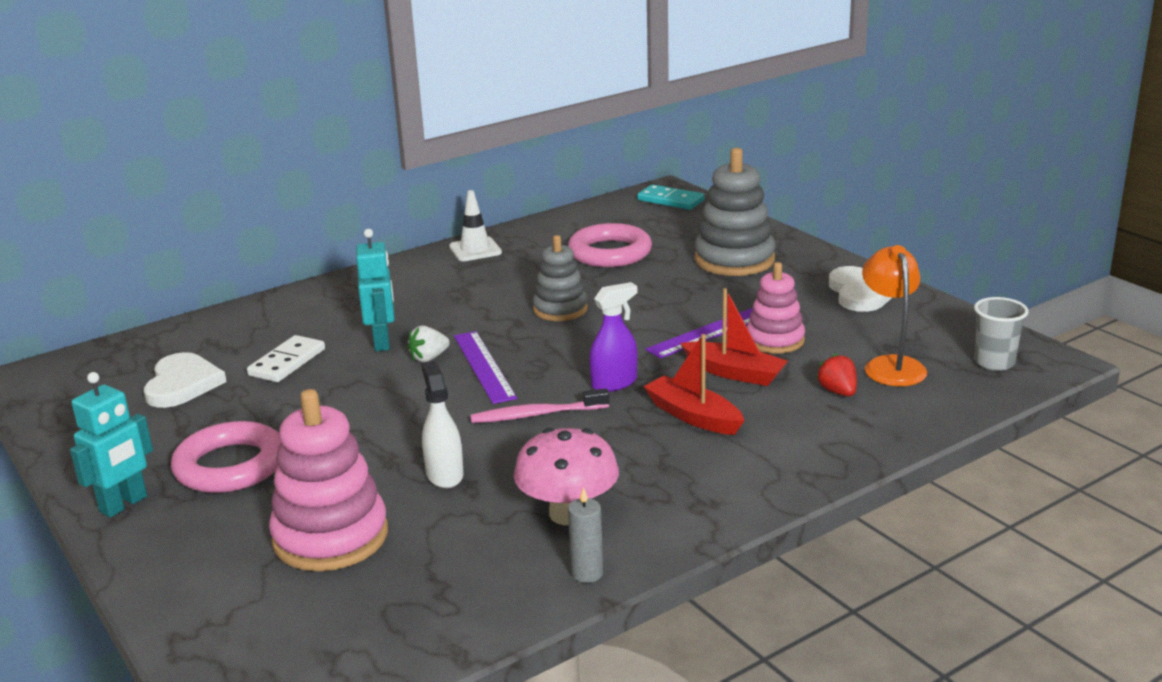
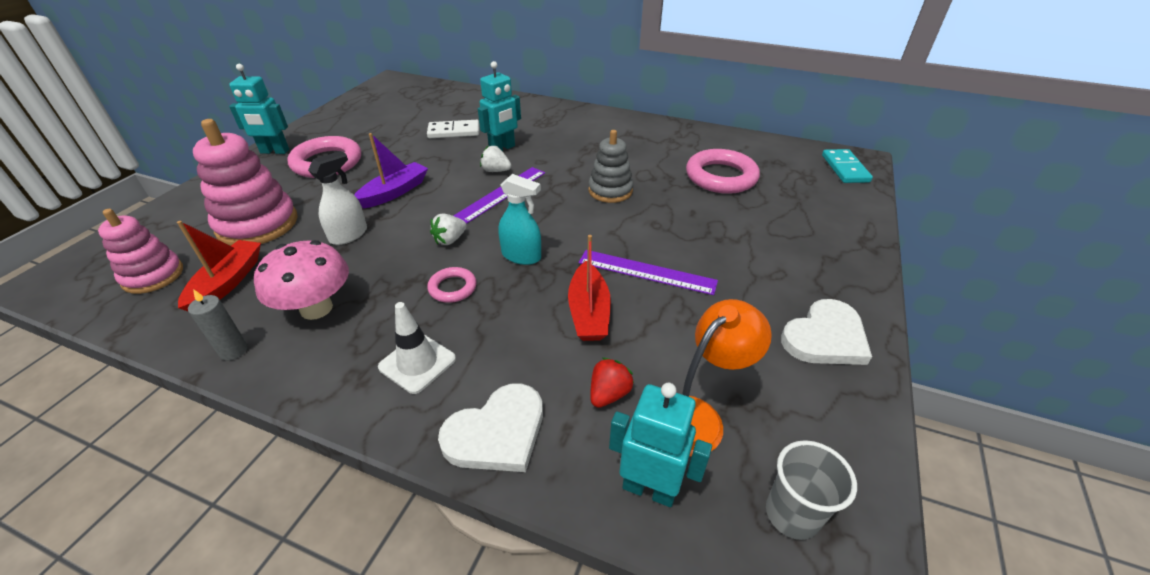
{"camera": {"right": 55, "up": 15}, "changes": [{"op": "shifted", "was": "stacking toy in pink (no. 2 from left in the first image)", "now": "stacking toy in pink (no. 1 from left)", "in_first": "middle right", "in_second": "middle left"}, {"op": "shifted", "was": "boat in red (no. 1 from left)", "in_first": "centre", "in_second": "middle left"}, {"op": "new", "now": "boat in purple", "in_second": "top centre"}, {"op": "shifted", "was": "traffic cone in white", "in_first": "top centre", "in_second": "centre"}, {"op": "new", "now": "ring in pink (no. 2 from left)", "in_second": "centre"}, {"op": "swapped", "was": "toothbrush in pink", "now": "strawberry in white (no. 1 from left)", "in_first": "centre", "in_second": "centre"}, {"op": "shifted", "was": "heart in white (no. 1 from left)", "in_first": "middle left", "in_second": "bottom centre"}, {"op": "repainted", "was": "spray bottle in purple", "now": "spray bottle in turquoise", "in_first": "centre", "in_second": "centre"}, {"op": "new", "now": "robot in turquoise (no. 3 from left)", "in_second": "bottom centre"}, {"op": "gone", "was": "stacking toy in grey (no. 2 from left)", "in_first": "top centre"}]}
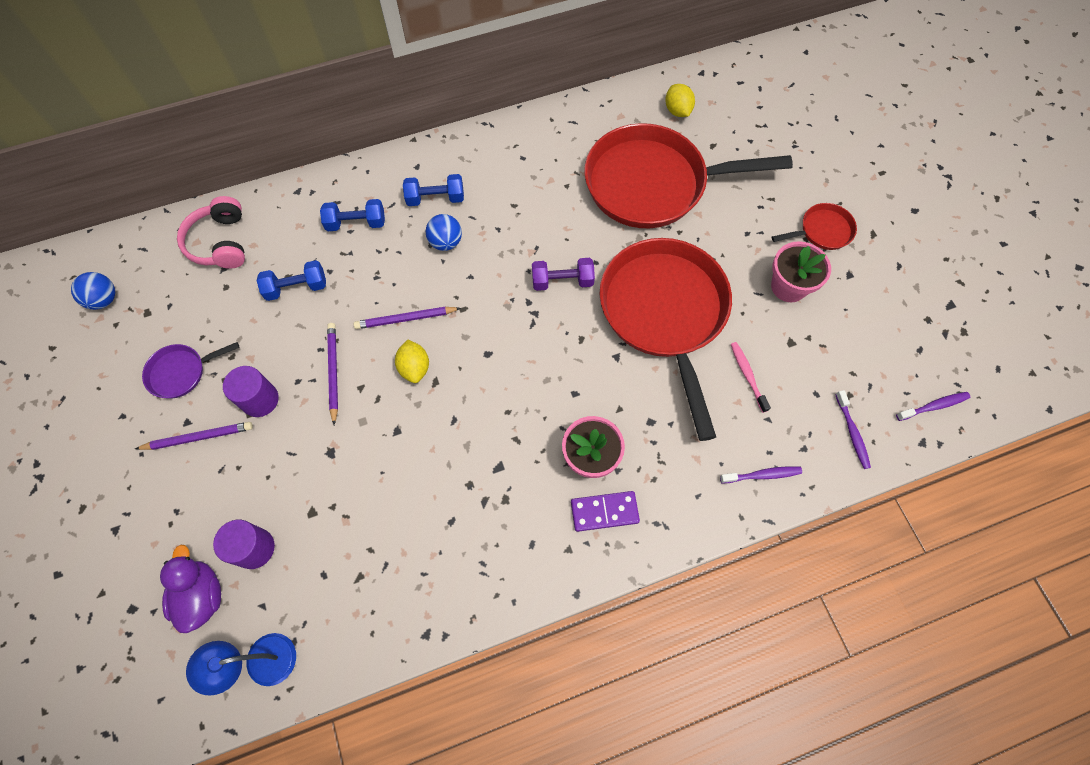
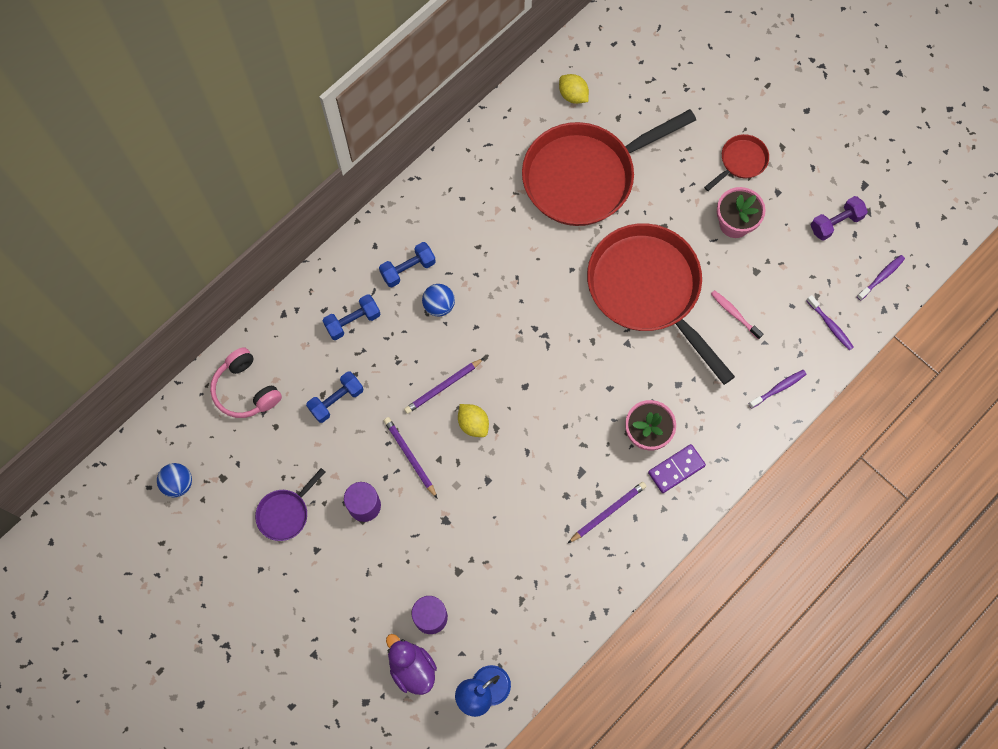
{"camera": {"right": -25, "up": 5}, "changes": [{"op": "shifted", "was": "pencil in purple (no. 1 from left in the first image)", "now": "pencil in purple (no. 3 from left)", "in_first": "middle left", "in_second": "bottom centre"}, {"op": "shifted", "was": "dumbbell in purple", "in_first": "centre", "in_second": "top right"}]}
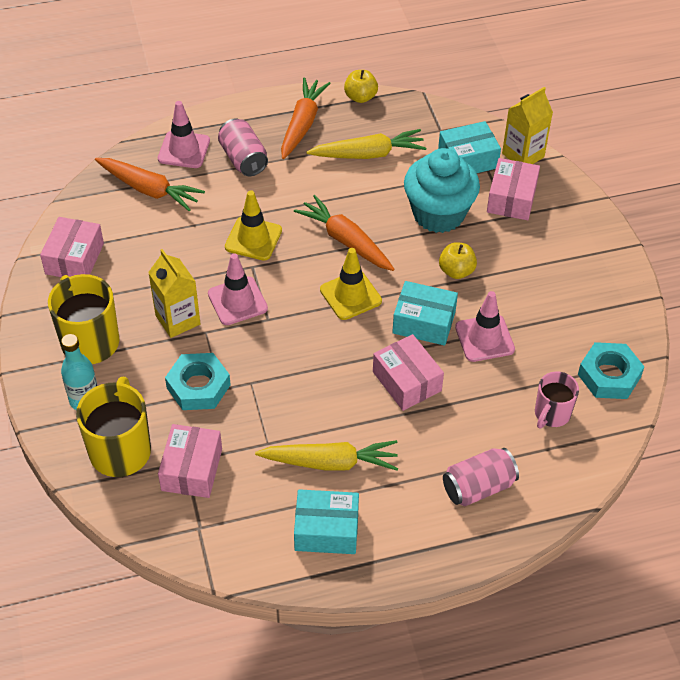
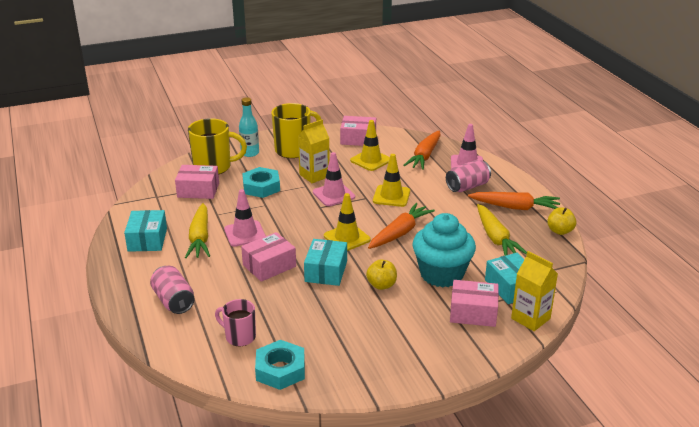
{"camera": {"right": 85, "up": -20}, "changes": [{"op": "shifted", "was": "traffic cone in pink (no. 3 from left in the first image)", "now": "traffic cone in pink (no. 1 from left)", "in_first": "middle right", "in_second": "centre"}, {"op": "new", "now": "traffic cone in yellow (no. 2 from left)", "in_second": "centre"}]}
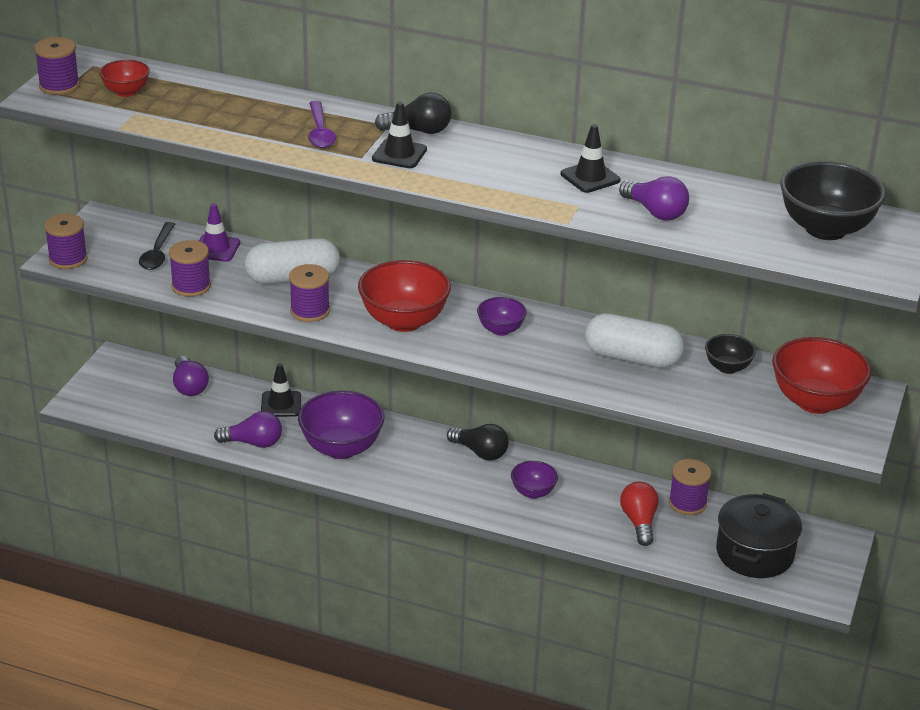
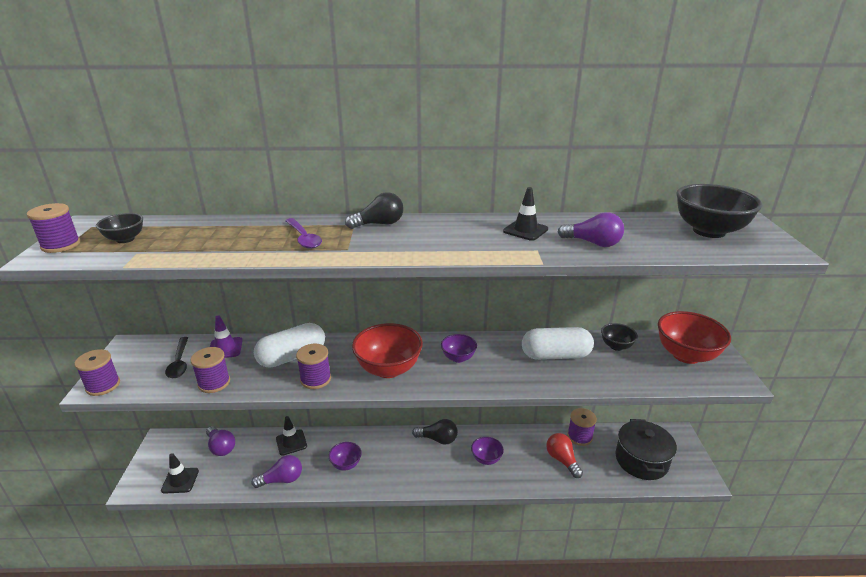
{"camera": {"right": -20, "up": -5}, "changes": [{"op": "repainted", "was": "bowl in red (no. 1 from left)", "now": "bowl in black (no. 1 from left)", "in_first": "top left", "in_second": "middle left"}, {"op": "shifted", "was": "traffic cone in black (no. 2 from left in the first image)", "now": "traffic cone in black (no. 1 from left)", "in_first": "top centre", "in_second": "bottom left"}, {"op": "scaled", "was": "bowl in purple (no. 1 from left)", "in_first": "centre", "in_second": "bottom centre", "ratio": 0.54}]}
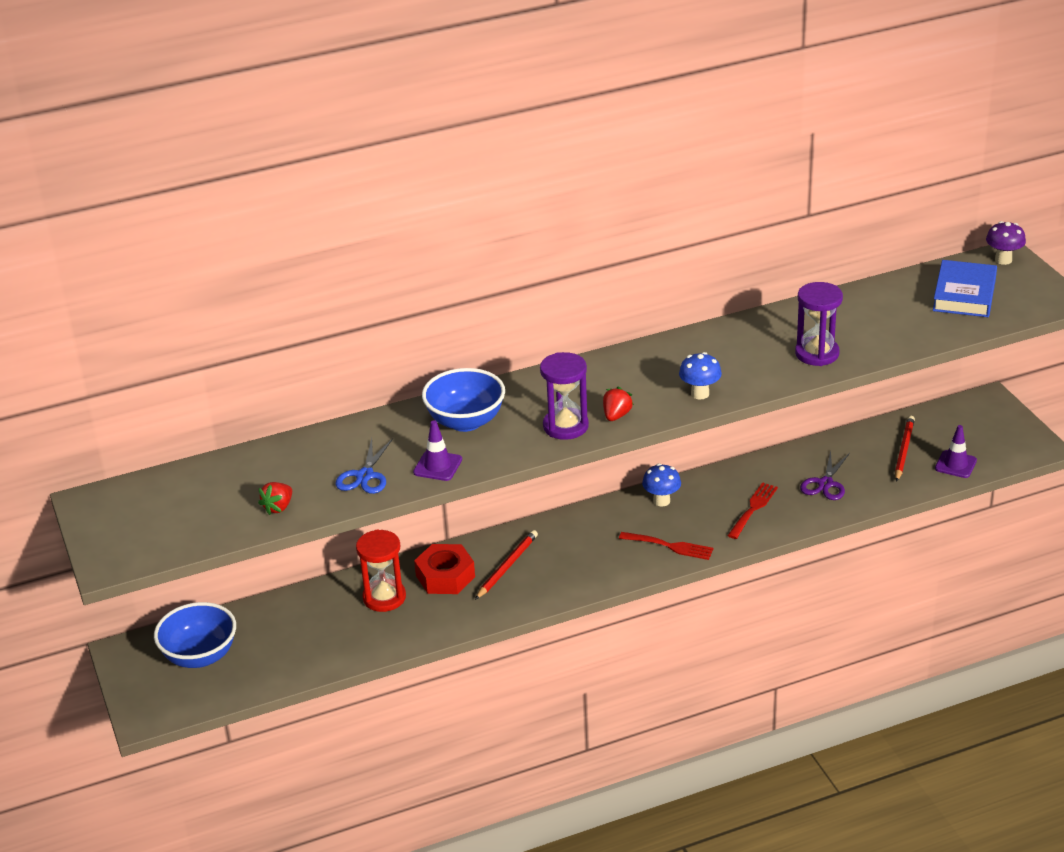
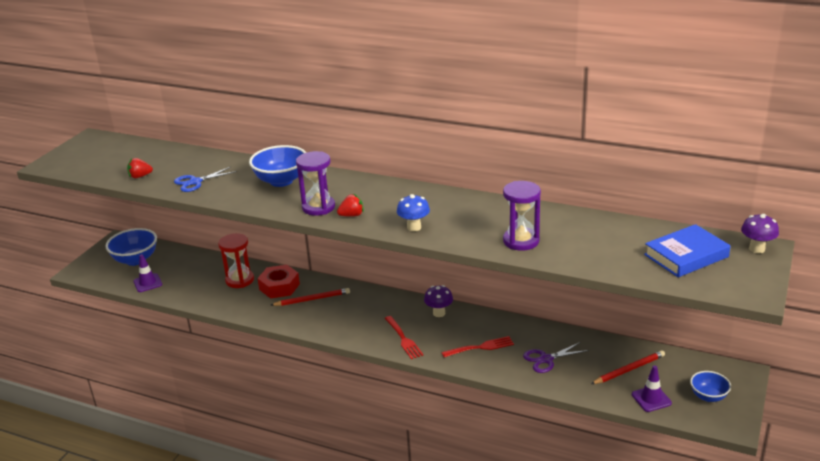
{"camera": {"right": 45, "up": -5}, "changes": [{"op": "shifted", "was": "traffic cone in purple (no. 1 from left)", "in_first": "centre", "in_second": "middle left"}, {"op": "repainted", "was": "mushroom in blue (no. 1 from left)", "now": "mushroom in purple (no. 1 from left)", "in_first": "centre", "in_second": "centre"}, {"op": "new", "now": "bowl in blue (no. 3 from left)", "in_second": "bottom right"}]}
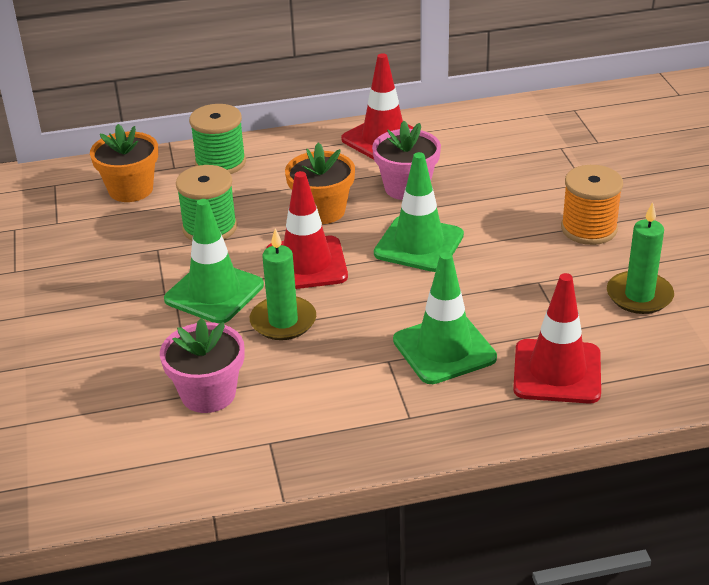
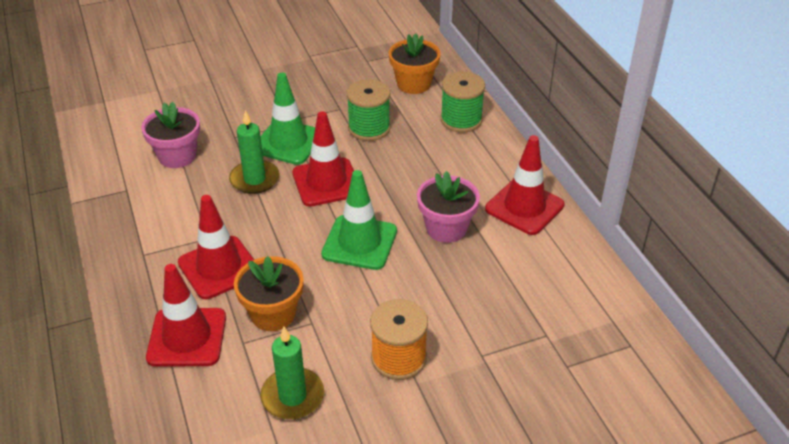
{"camera": {"right": 80, "up": 5}, "changes": [{"op": "repainted", "was": "traffic cone in green (no. 3 from left)", "now": "traffic cone in red (no. 2 from left)", "in_first": "centre", "in_second": "middle left"}, {"op": "shifted", "was": "flower pot in orange (no. 2 from left in the first image)", "now": "flower pot in orange (no. 1 from left)", "in_first": "top centre", "in_second": "centre"}]}
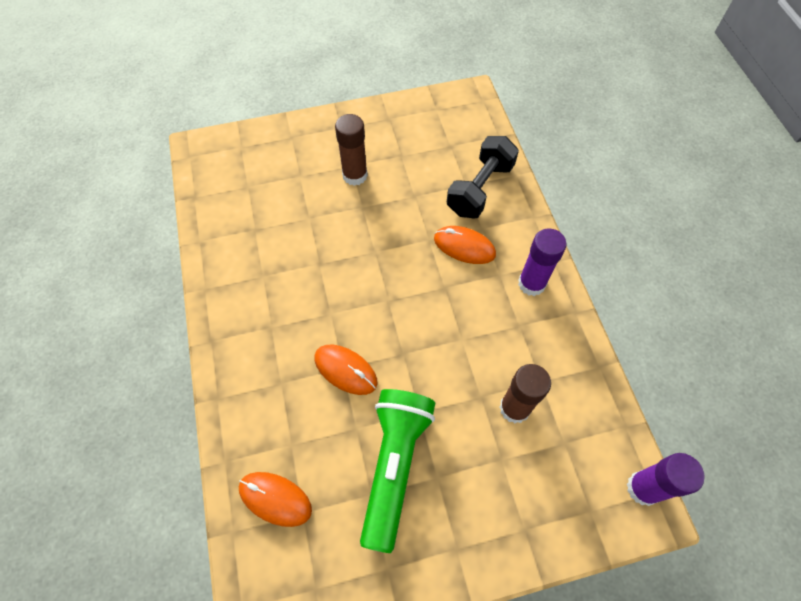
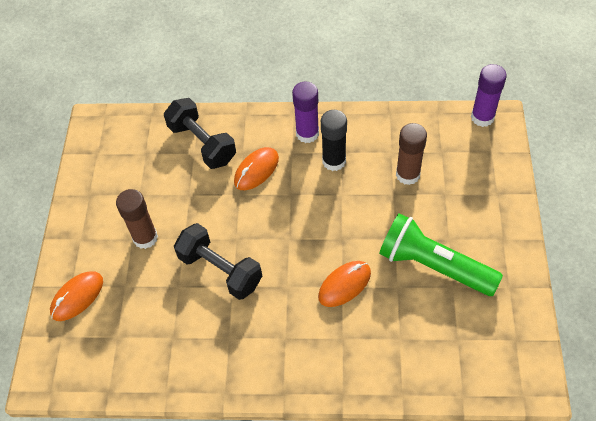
{"camera": {"right": -70, "up": -5}, "changes": [{"op": "shifted", "was": "mouse in orange (no. 1 from left)", "in_first": "bottom centre", "in_second": "bottom left"}, {"op": "new", "now": "dumbbell in black (no. 2 from left)", "in_second": "centre"}, {"op": "new", "now": "glue stick in black", "in_second": "top centre"}]}
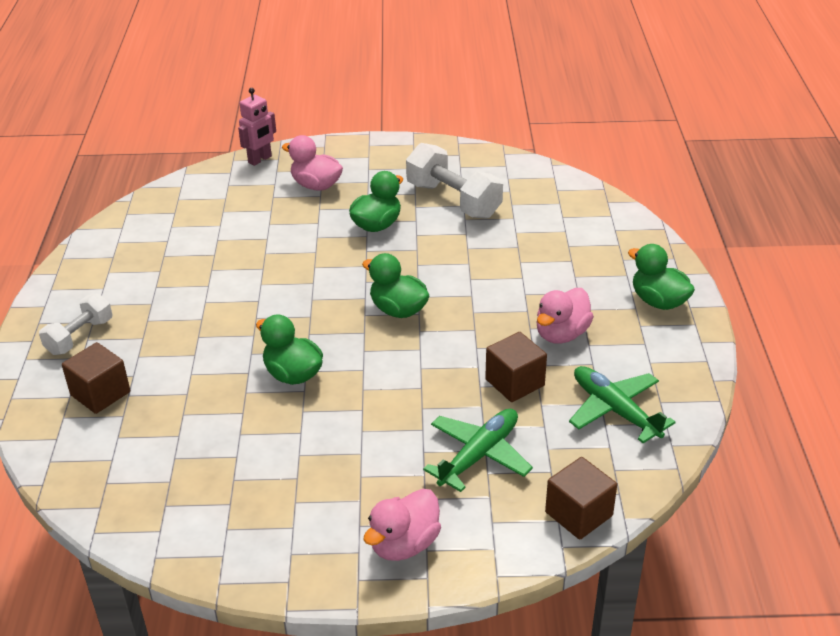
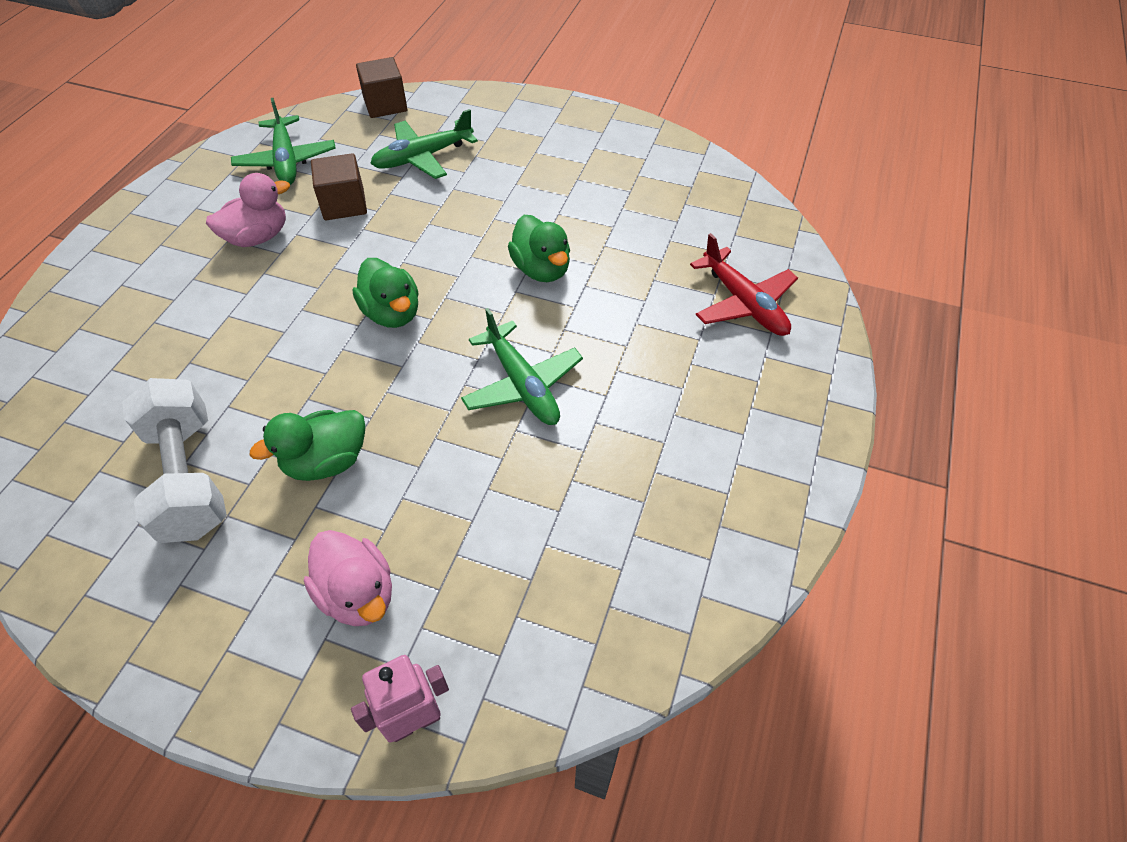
{"camera": {"right": -160, "up": 15}, "changes": [{"op": "new", "now": "plane in green (no. 3 from left)", "in_second": "centre"}, {"op": "swapped", "was": "cube in brown (no. 1 from left)", "now": "plane in red", "in_first": "middle left", "in_second": "centre"}, {"op": "gone", "was": "dumbbell in white (no. 1 from left)", "in_first": "middle left"}, {"op": "gone", "was": "duck in pink (no. 2 from left)", "in_first": "bottom centre"}, {"op": "gone", "was": "duck in green (no. 4 from left)", "in_first": "middle right"}]}
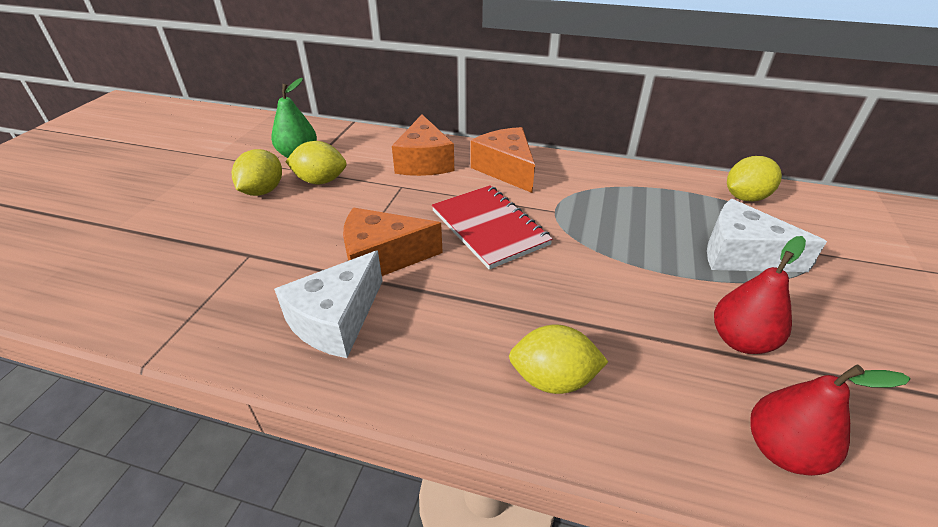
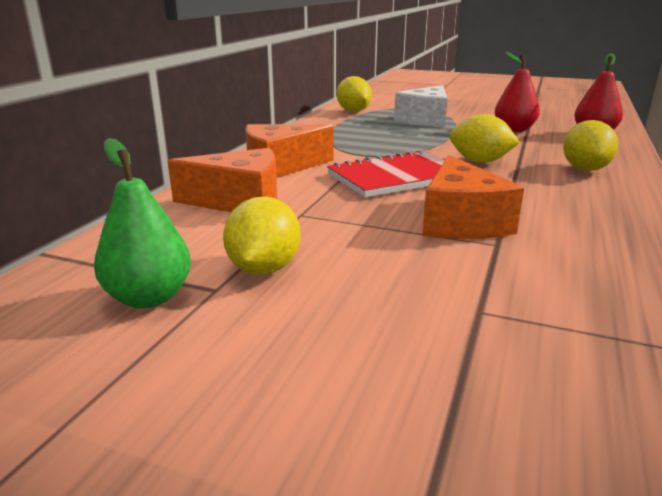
{"camera": {"right": -85, "up": -15}, "changes": [{"op": "shifted", "was": "lemon in yellow (no. 1 from left in the first image)", "now": "lemon in yellow (no. 3 from left)", "in_first": "top left", "in_second": "top right"}, {"op": "gone", "was": "cheese in white (no. 1 from left)", "in_first": "centre"}]}
